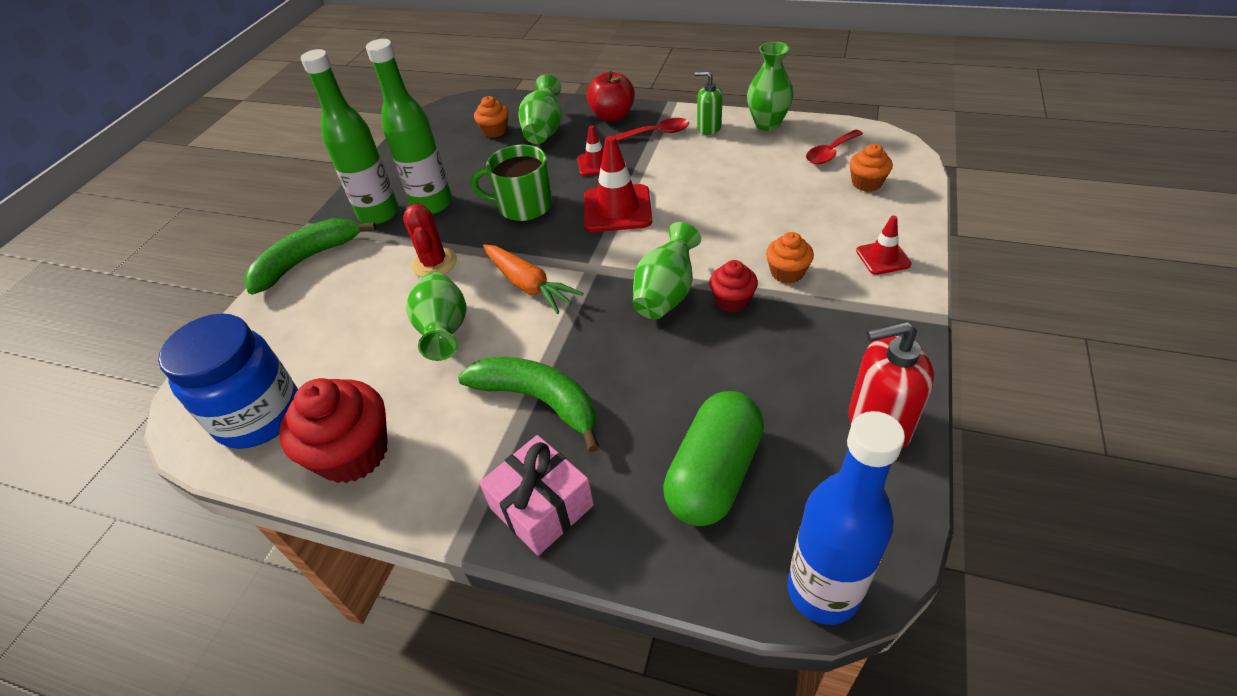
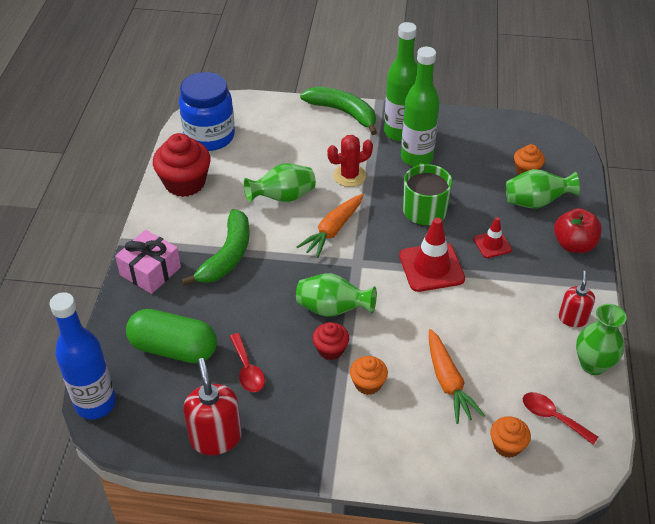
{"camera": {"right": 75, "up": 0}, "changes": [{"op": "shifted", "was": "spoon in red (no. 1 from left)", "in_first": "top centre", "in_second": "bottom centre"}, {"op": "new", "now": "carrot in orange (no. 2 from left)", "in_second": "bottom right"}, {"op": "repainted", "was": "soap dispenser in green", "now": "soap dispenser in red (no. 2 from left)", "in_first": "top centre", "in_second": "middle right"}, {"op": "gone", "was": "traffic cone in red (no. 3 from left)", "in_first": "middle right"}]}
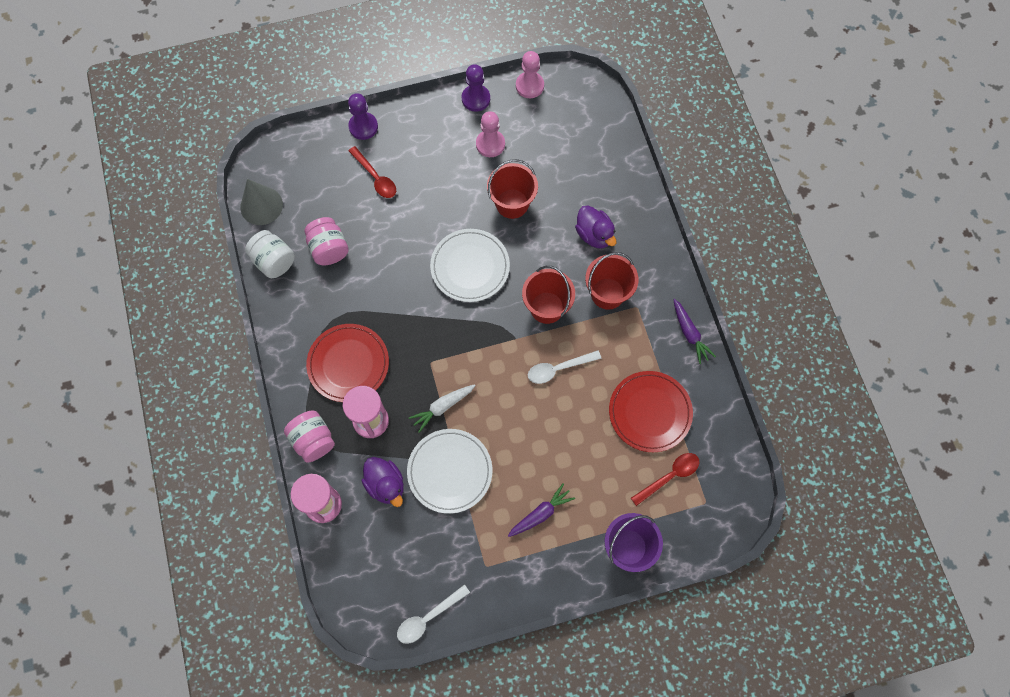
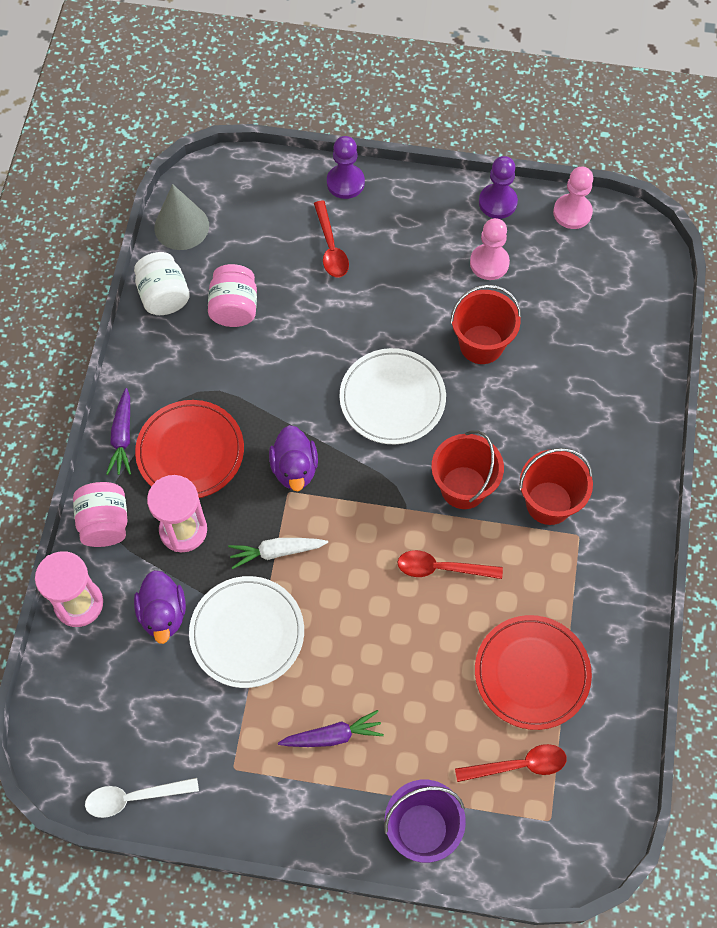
{"camera": {"right": 25, "up": -5}, "changes": [{"op": "shifted", "was": "carrot in purple (no. 2 from left in the first image)", "now": "carrot in purple (no. 1 from left)", "in_first": "middle right", "in_second": "middle left"}, {"op": "shifted", "was": "duck in purple (no. 2 from left)", "in_first": "top centre", "in_second": "centre"}, {"op": "repainted", "was": "spoon in white (no. 2 from left)", "now": "spoon in red (no. 2 from left)", "in_first": "centre", "in_second": "centre"}]}
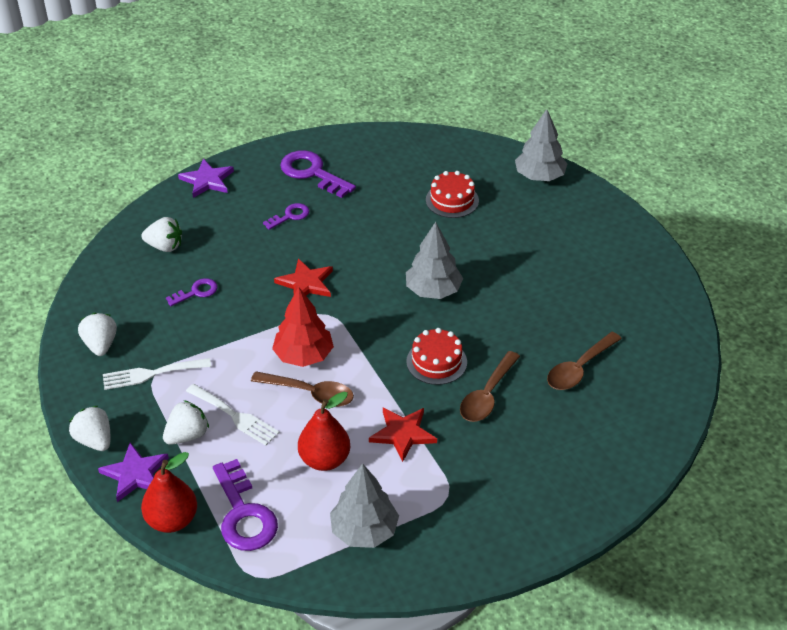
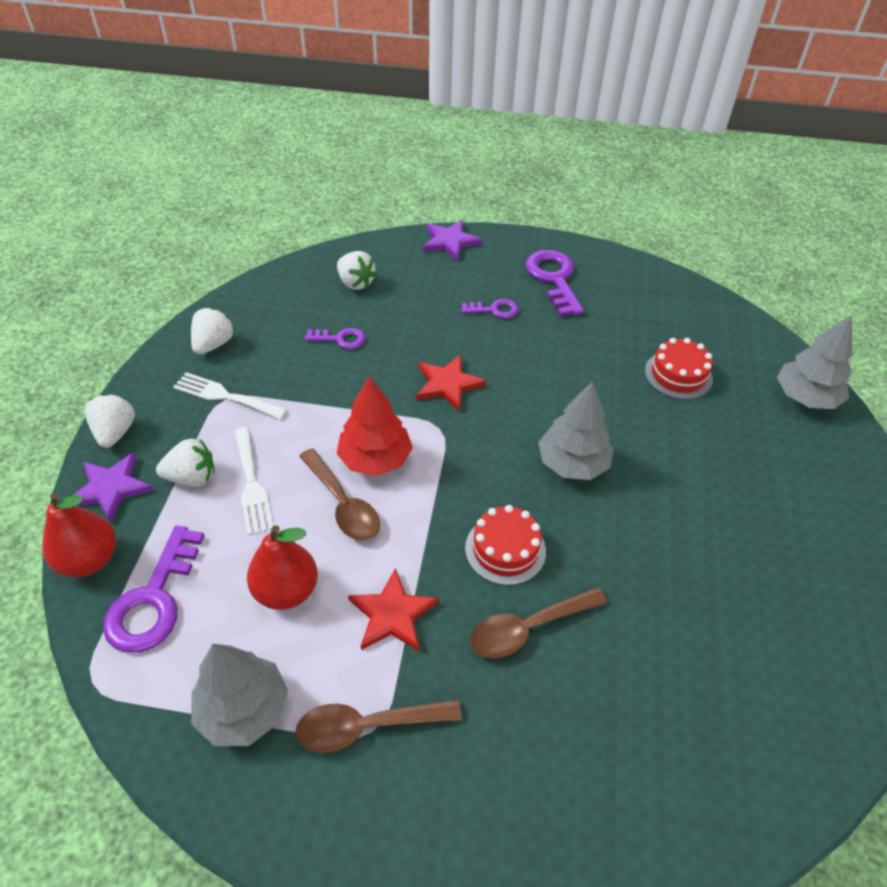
{"camera": {"right": 35, "up": 5}, "changes": [{"op": "shifted", "was": "spoon in brown (no. 3 from left in the first image)", "now": "spoon in brown (no. 2 from left)", "in_first": "middle right", "in_second": "bottom centre"}]}
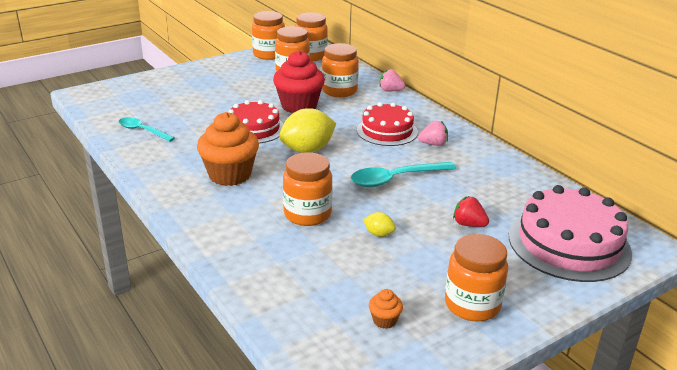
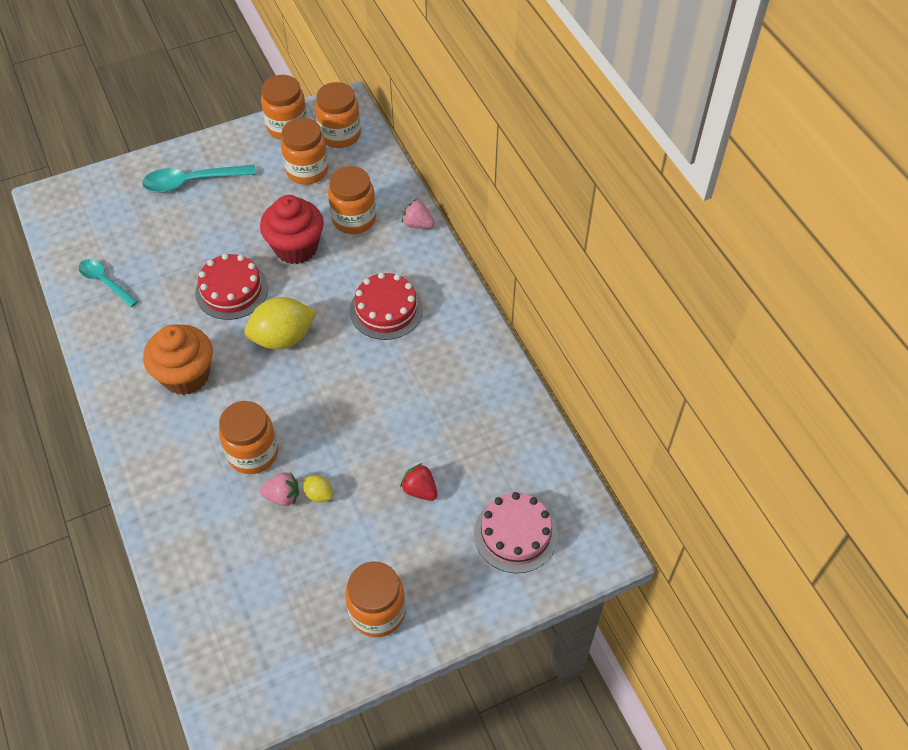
{"camera": {"right": 10, "up": 25}, "changes": [{"op": "shifted", "was": "spoon in turquoise (no. 2 from left)", "in_first": "centre", "in_second": "top left"}, {"op": "shifted", "was": "strawberry in pink (no. 2 from left in the first image)", "now": "strawberry in pink (no. 1 from left)", "in_first": "centre", "in_second": "middle left"}, {"op": "scaled", "was": "cake in pink", "in_first": "middle right", "in_second": "bottom centre", "ratio": 0.65}, {"op": "gone", "was": "cupcake in orange (no. 2 from left)", "in_first": "bottom centre"}]}
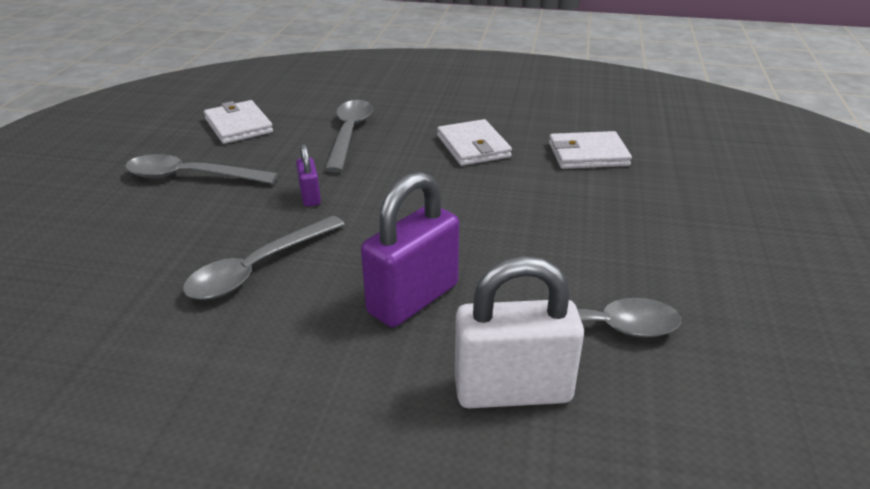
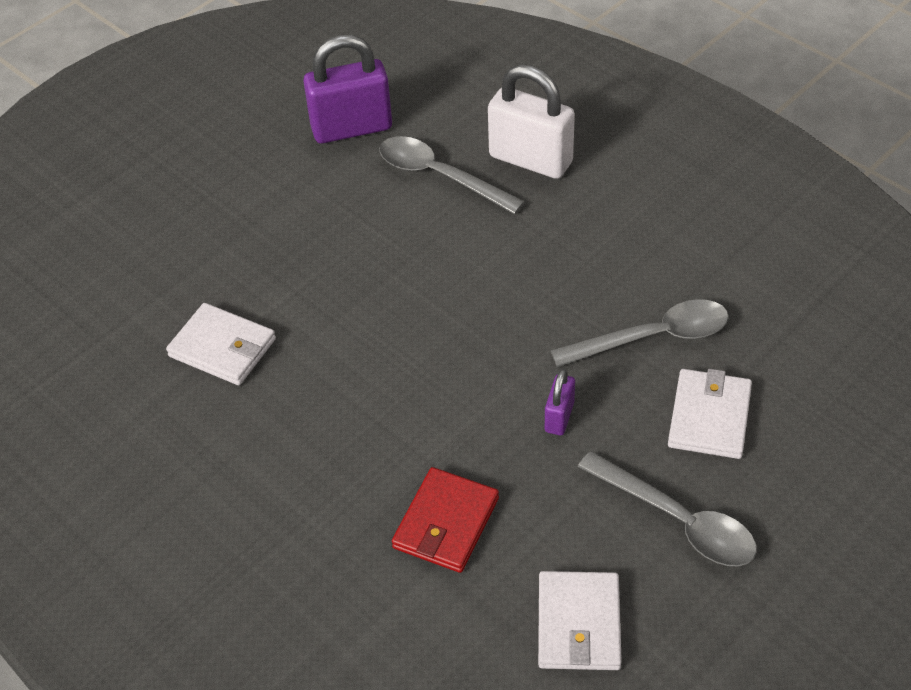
{"camera": {"right": -145, "up": 15}, "changes": [{"op": "shifted", "was": "padlock in purple (no. 2 from left in the first image)", "now": "padlock in purple (no. 1 from left)", "in_first": "centre", "in_second": "top centre"}, {"op": "swapped", "was": "spoon in grey (no. 3 from left)", "now": "wallet in red", "in_first": "top centre", "in_second": "bottom centre"}, {"op": "shifted", "was": "wallet in white (no. 2 from left in the first image)", "now": "wallet in white (no. 3 from left)", "in_first": "top centre", "in_second": "middle right"}]}
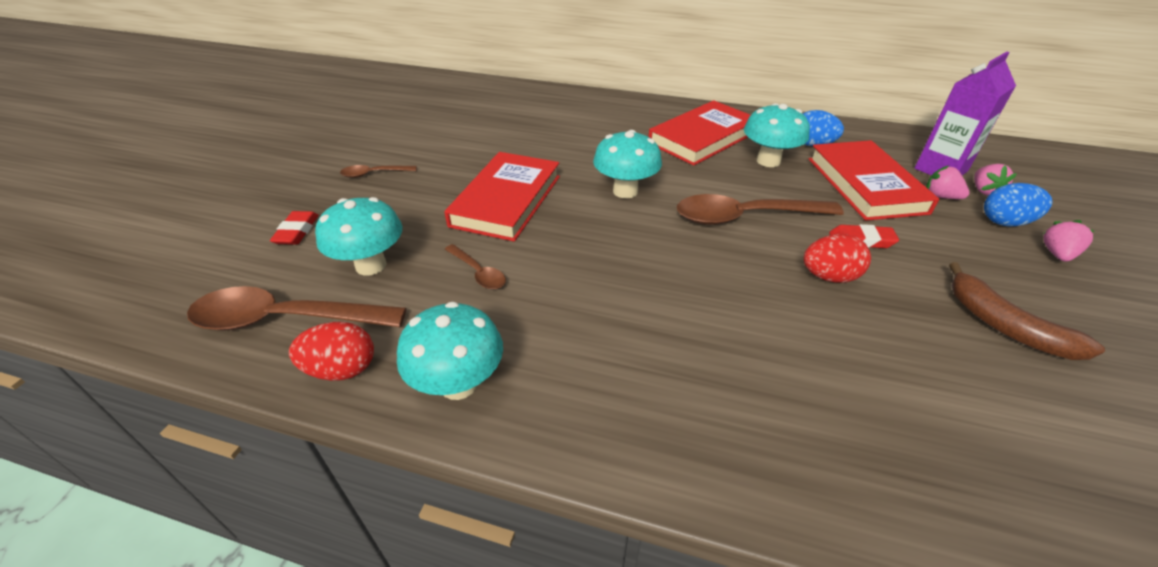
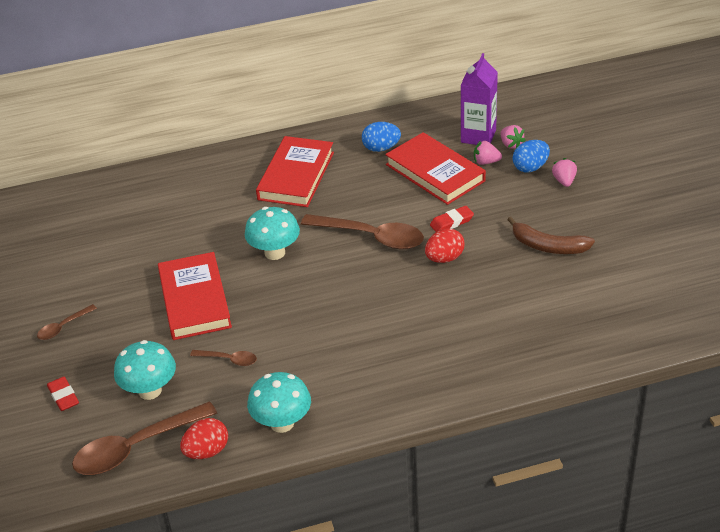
{"camera": {"right": -30, "up": 0}, "changes": [{"op": "rotated", "was": "spoon in brown (no. 4 from left)", "in_first": "centre", "in_second": "centre", "clockwise": -120}, {"op": "gone", "was": "mushroom in turquoise (no. 4 from left)", "in_first": "top right"}]}
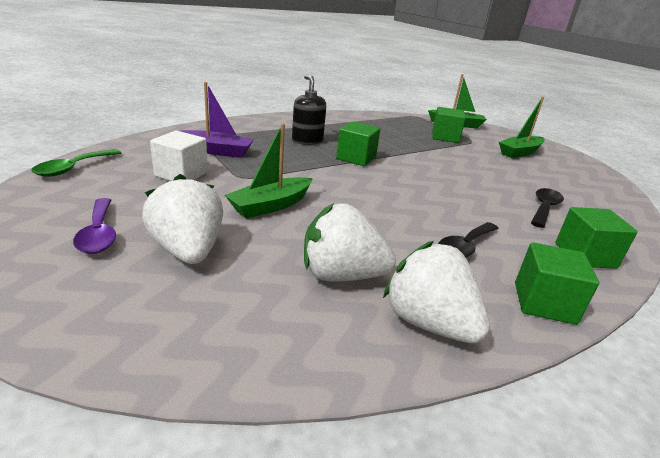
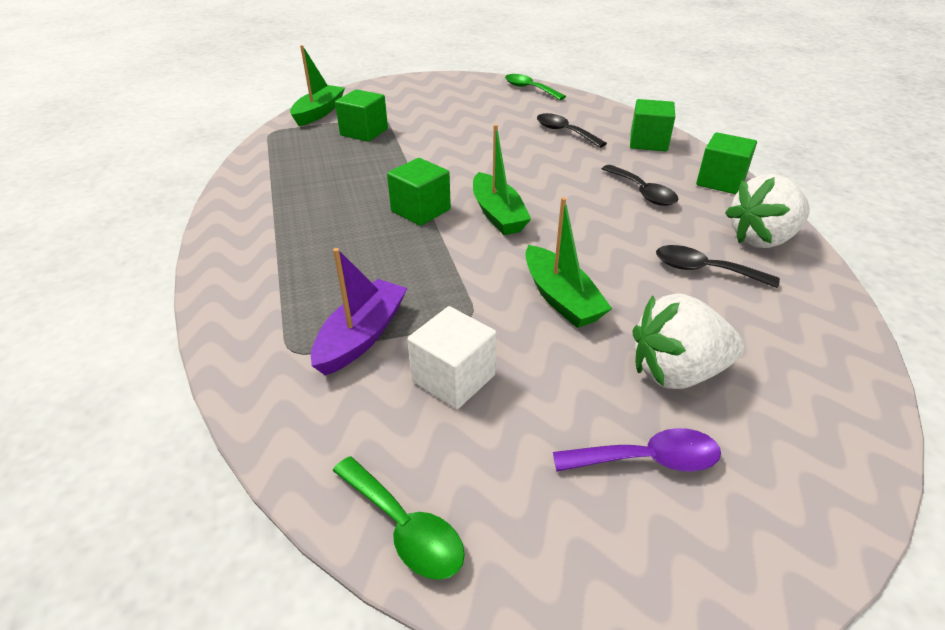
{"camera": {"right": -70, "up": 10}, "changes": [{"op": "shifted", "was": "boat in green (no. 3 from left in the first image)", "now": "boat in green (no. 2 from left)", "in_first": "top right", "in_second": "top centre"}, {"op": "new", "now": "spoon in green (no. 2 from left)", "in_second": "top centre"}, {"op": "swapped", "was": "strawberry in white (no. 2 from left)", "now": "spoon in black (no. 3 from left)", "in_first": "centre", "in_second": "middle right"}, {"op": "gone", "was": "soap dispenser in black", "in_first": "top centre"}]}
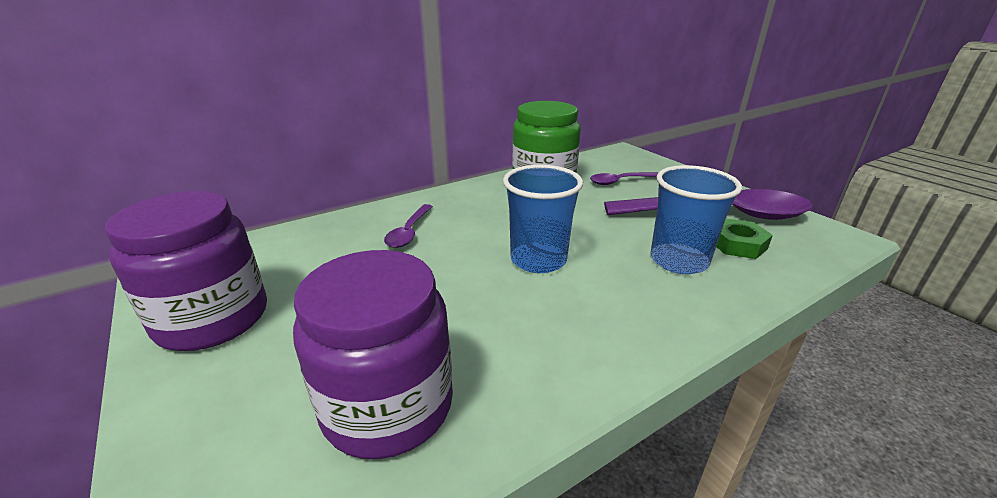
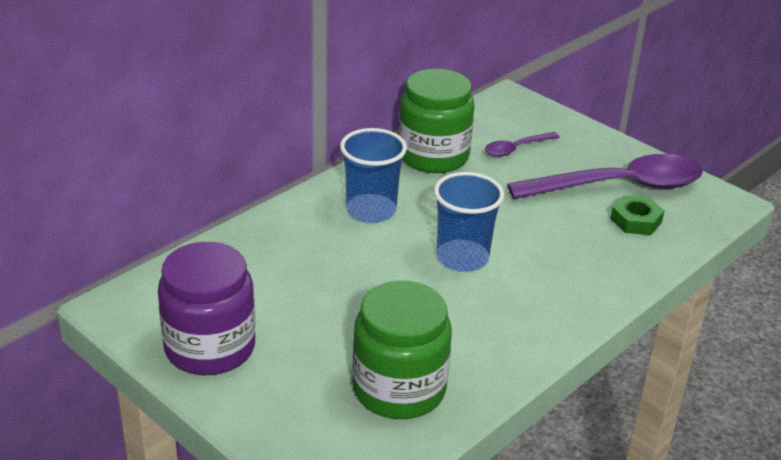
{"camera": {"right": -15, "up": 5}, "changes": [{"op": "shifted", "was": "cup in blue (no. 2 from left in the first image)", "now": "cup in blue (no. 1 from left)", "in_first": "middle right", "in_second": "centre"}, {"op": "repainted", "was": "jar in purple (no. 2 from left)", "now": "jar in green (no. 1 from left)", "in_first": "bottom centre", "in_second": "bottom centre"}, {"op": "gone", "was": "spoon in purple (no. 1 from left)", "in_first": "centre"}]}
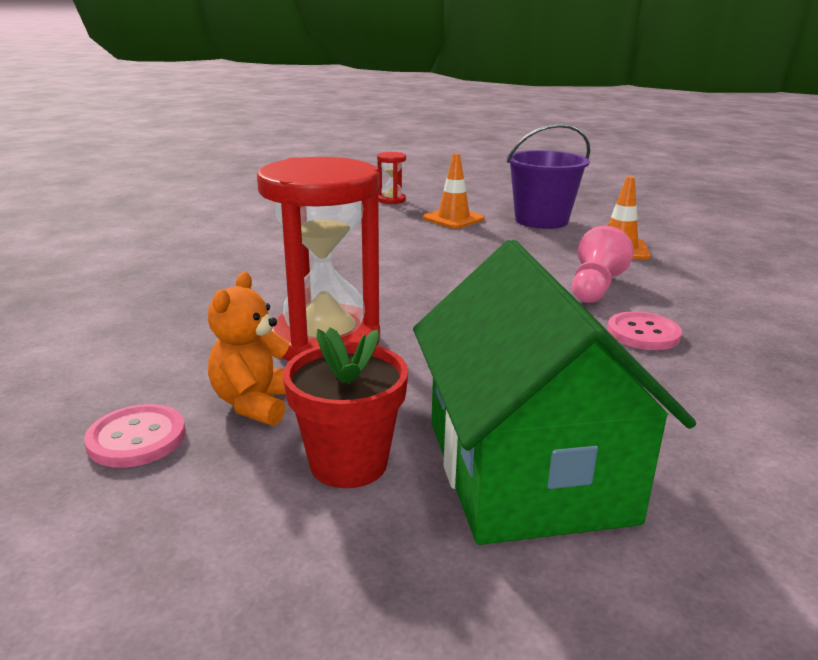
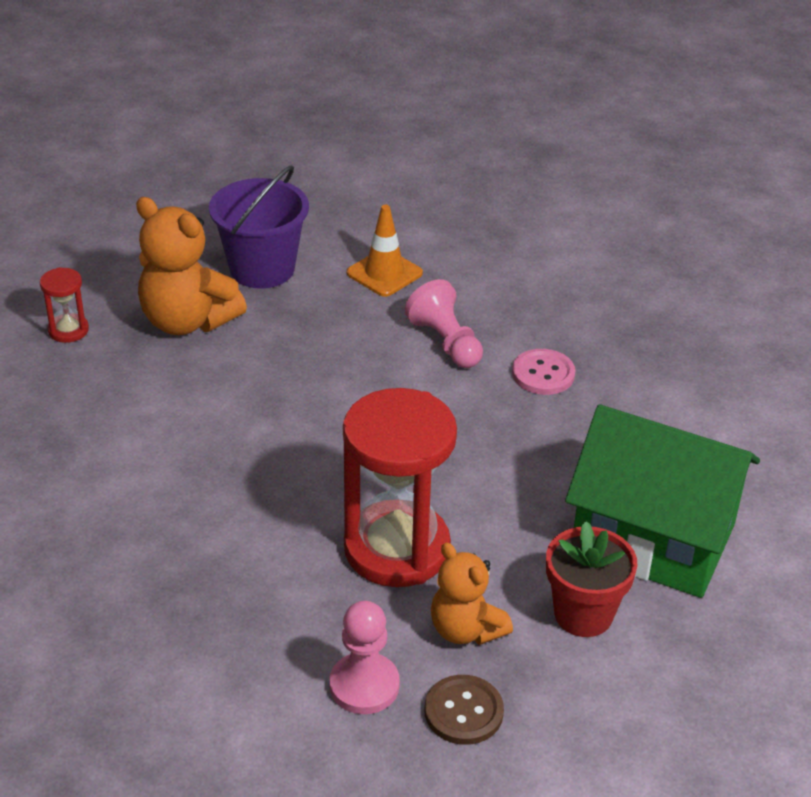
{"camera": {"right": -55, "up": 15}, "changes": [{"op": "swapped", "was": "traffic cone in orange (no. 1 from left)", "now": "teddy bear in orange (no. 1 from left)", "in_first": "top centre", "in_second": "middle left"}, {"op": "new", "now": "pawn in pink (no. 1 from left)", "in_second": "bottom centre"}, {"op": "repainted", "was": "button in pink (no. 1 from left)", "now": "button in brown", "in_first": "middle left", "in_second": "bottom centre"}]}
